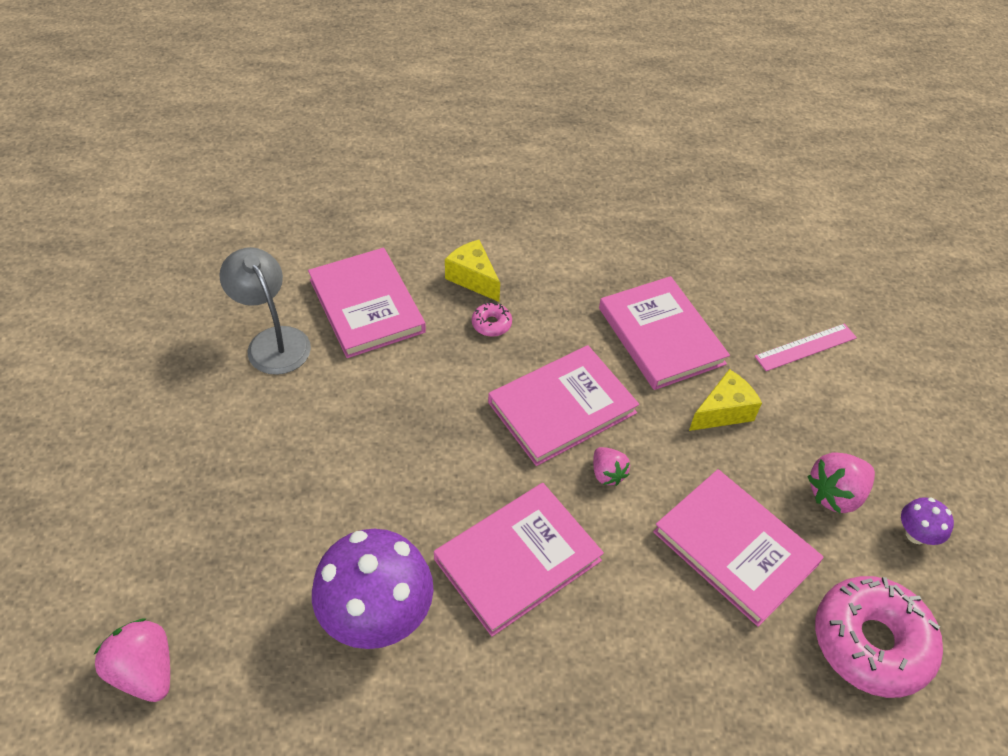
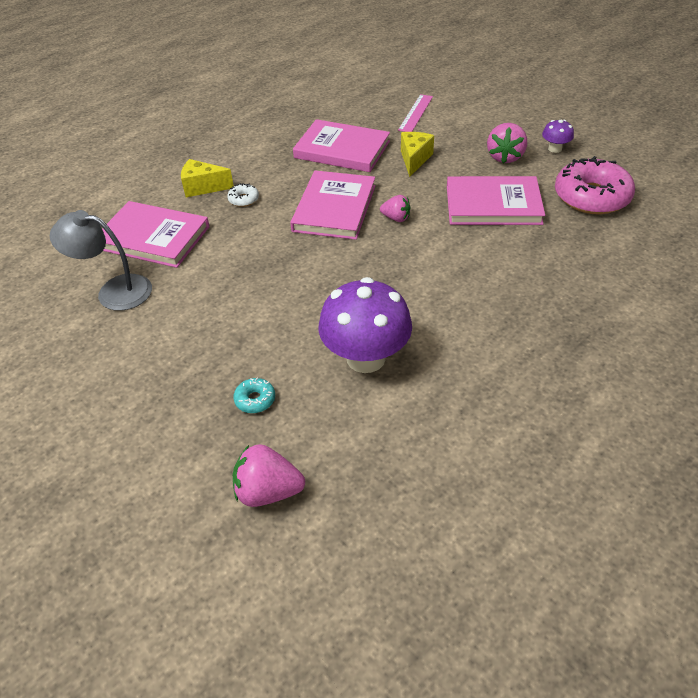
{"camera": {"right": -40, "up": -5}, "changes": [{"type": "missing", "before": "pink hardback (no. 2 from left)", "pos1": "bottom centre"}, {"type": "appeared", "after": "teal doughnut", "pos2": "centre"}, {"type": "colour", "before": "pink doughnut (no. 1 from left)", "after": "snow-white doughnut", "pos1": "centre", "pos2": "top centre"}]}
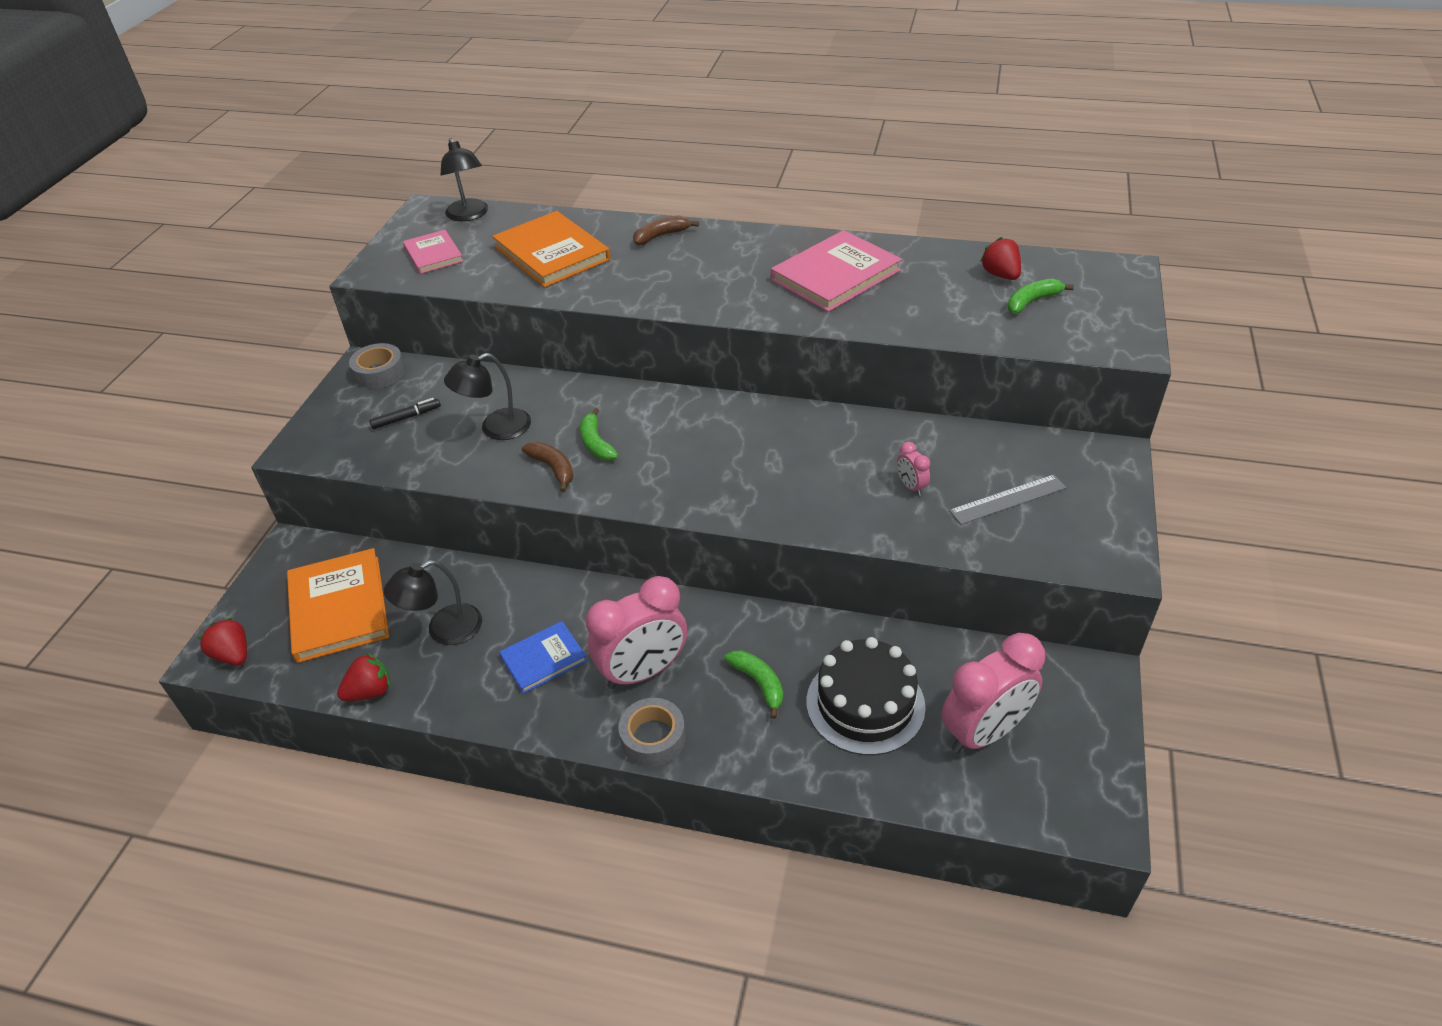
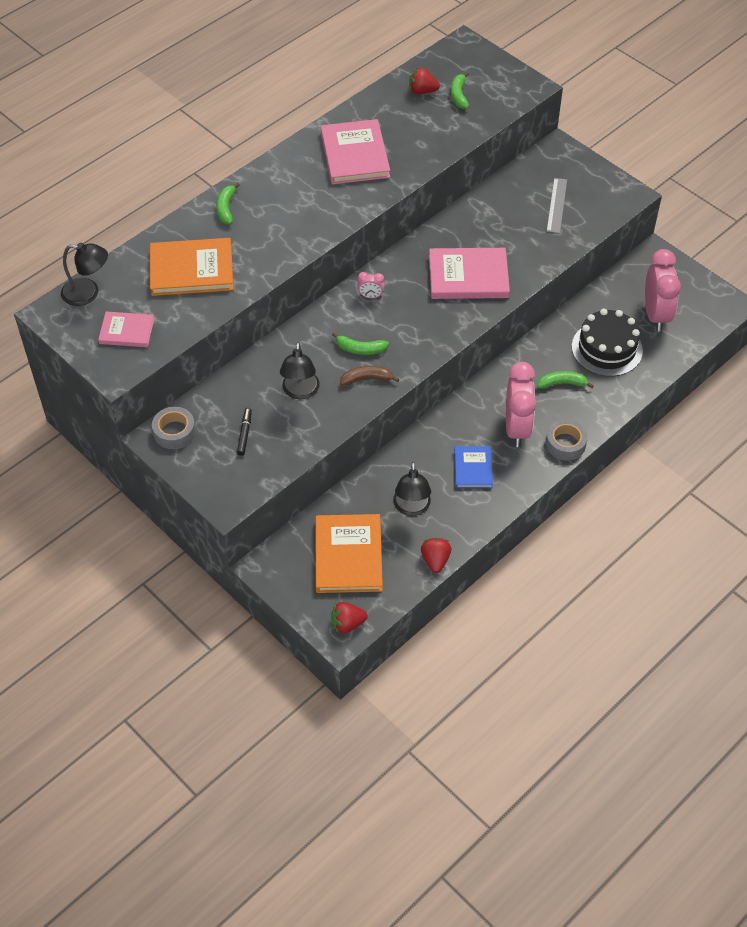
{"camera": {"right": -60, "up": 10}, "changes": [{"type": "appeared", "after": "pink hardback (no. 3 from left)", "pos2": "top centre"}, {"type": "relocated", "before": "pink bedside clock (no. 2 from left in the first image)", "after": "pink bedside clock (no. 1 from left)", "pos1": "centre", "pos2": "top centre"}, {"type": "colour", "before": "brown toy banana (no. 2 from left)", "after": "green toy banana (no. 1 from left)", "pos1": "top centre", "pos2": "top left"}, {"type": "spun", "before": "orange hardback (no. 1 from left in the first image)", "pos1": "middle left", "pos2": "centre", "turn": 75}]}
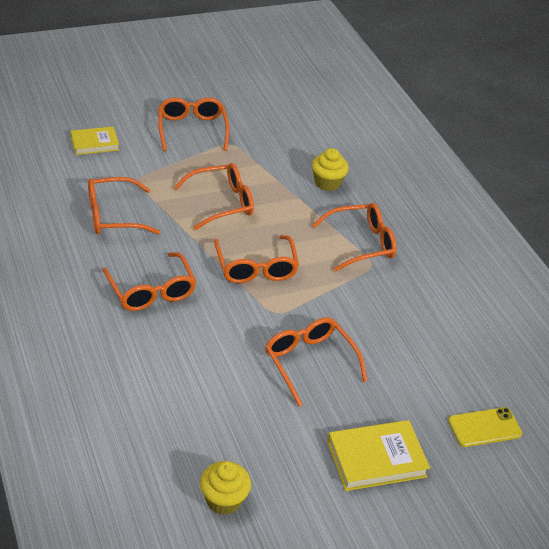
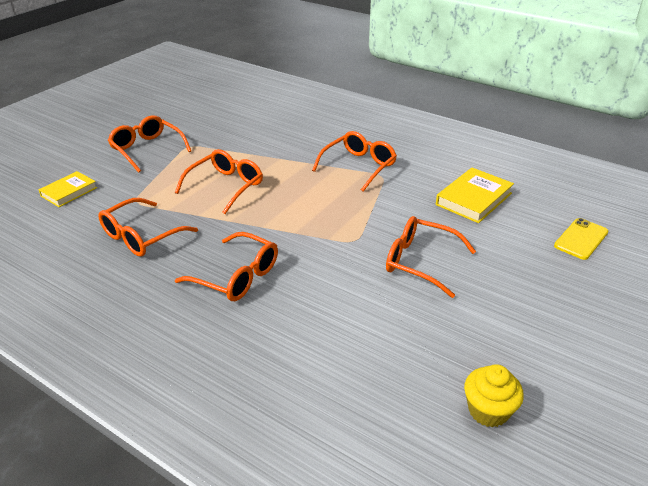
{"camera": {"right": -30, "up": -5}, "changes": [{"type": "missing", "before": "orange glasses (no. 5 from left)", "pos1": "centre"}, {"type": "missing", "before": "bright yellow cupcake (no. 2 from left)", "pos1": "top centre"}, {"type": "relocated", "before": "bright yellow hardback (no. 2 from left)", "pos1": "bottom right", "pos2": "middle right"}]}
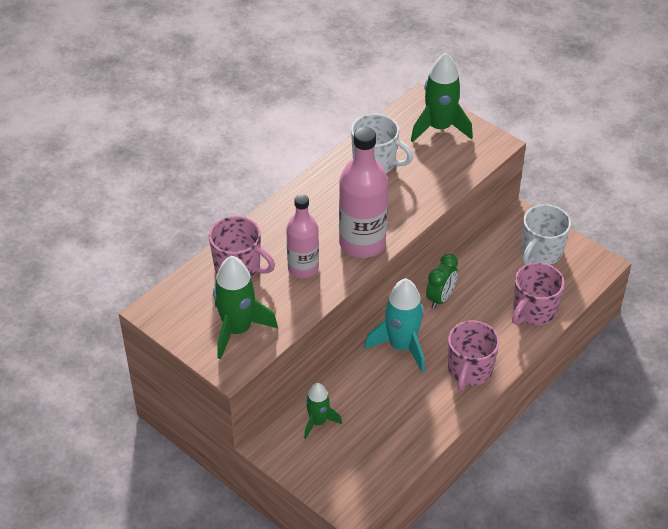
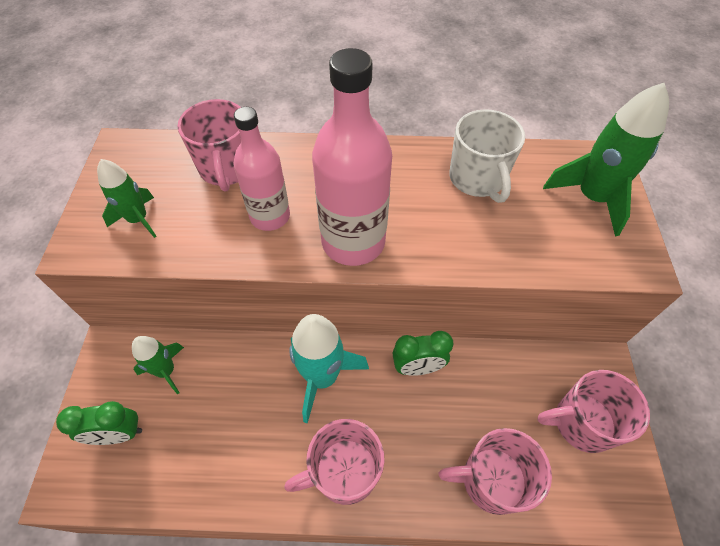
{"camera": {"right": 50, "up": 10}, "changes": [{"type": "appeared", "after": "green bedside clock (no. 1 from left)", "pos2": "bottom left"}, {"type": "colour", "before": "snow-white tea mug (no. 2 from left)", "after": "pink tea mug (no. 4 from left)", "pos1": "middle right", "pos2": "bottom right"}, {"type": "size", "before": "green rocket (no. 1 from left)", "pos1": "centre", "pos2": "middle left", "scale": 0.6}]}
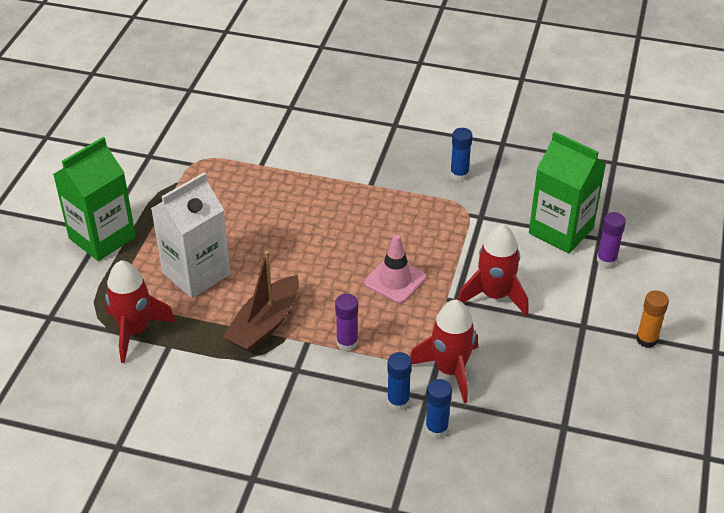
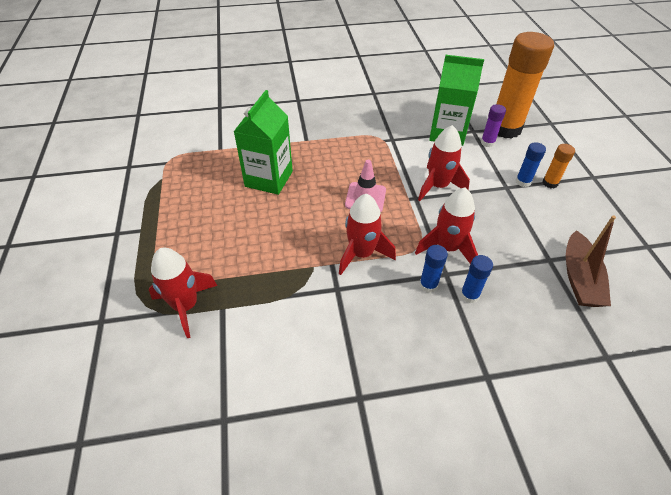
{"camera": {"right": -25, "up": 5}, "changes": [{"type": "missing", "before": "snow-white milk carton", "pos1": "middle left"}, {"type": "appeared", "after": "orange stick of glue (no. 1 from left)", "pos2": "top right"}, {"type": "relocated", "before": "green milk carton (no. 1 from left)", "pos1": "middle left", "pos2": "top centre"}, {"type": "relocated", "before": "brown boat", "pos1": "centre", "pos2": "middle right"}, {"type": "relocated", "before": "royal blue stick of glue (no. 3 from left)", "pos1": "top centre", "pos2": "top right"}, {"type": "exchanged", "before": "royal purple stick of glue (no. 1 from left)", "after": "crimson rocket (no. 2 from left)", "pos1": "centre", "pos2": "centre"}]}
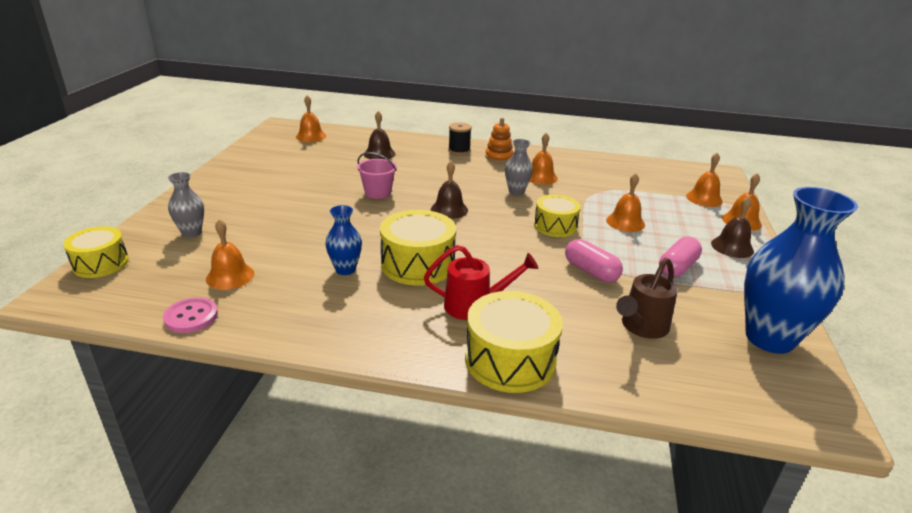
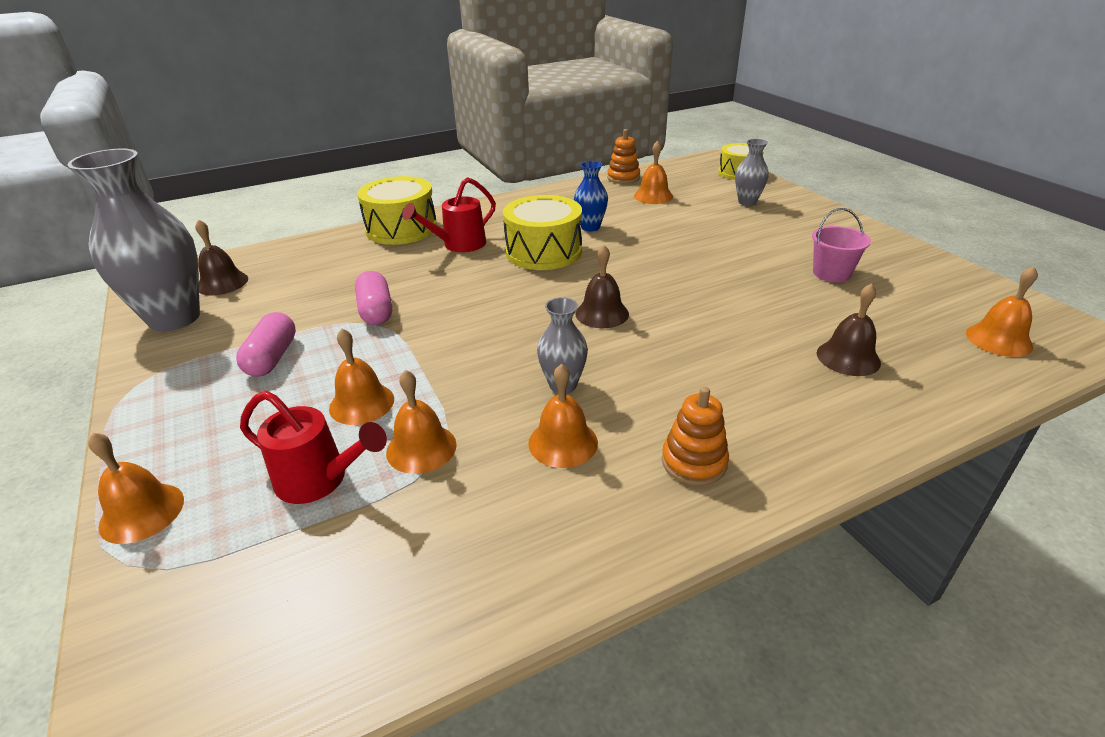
{"camera": {"right": 145, "up": 5}, "changes": [{"type": "missing", "before": "jet-black spool", "pos1": "top centre"}, {"type": "missing", "before": "bright yellow toy drum (no. 4 from left)", "pos1": "centre"}, {"type": "missing", "before": "brown sprinkling can", "pos1": "middle right"}, {"type": "appeared", "after": "crimson sprinkling can (no. 1 from left)", "pos2": "middle left"}, {"type": "relocated", "before": "pink bucket", "pos1": "centre", "pos2": "top right"}, {"type": "relocated", "before": "orange hand bell (no. 5 from left in the first image)", "after": "orange hand bell (no. 3 from left)", "pos1": "middle right", "pos2": "centre"}, {"type": "relocated", "before": "brown hand bell (no. 3 from left in the first image)", "after": "brown hand bell (no. 1 from left)", "pos1": "middle right", "pos2": "middle left"}, {"type": "exchanged", "before": "pink sewing button", "after": "orange stacking rings (no. 1 from left)", "pos1": "middle left", "pos2": "top centre"}, {"type": "colour", "before": "royal blue tall vase (no. 2 from left)", "after": "ash-grey tall vase (no. 1 from left)", "pos1": "middle right", "pos2": "top left"}, {"type": "spun", "before": "pink pill shape (no. 1 from left in the first image)", "pos1": "centre", "pos2": "centre", "turn": 60}]}
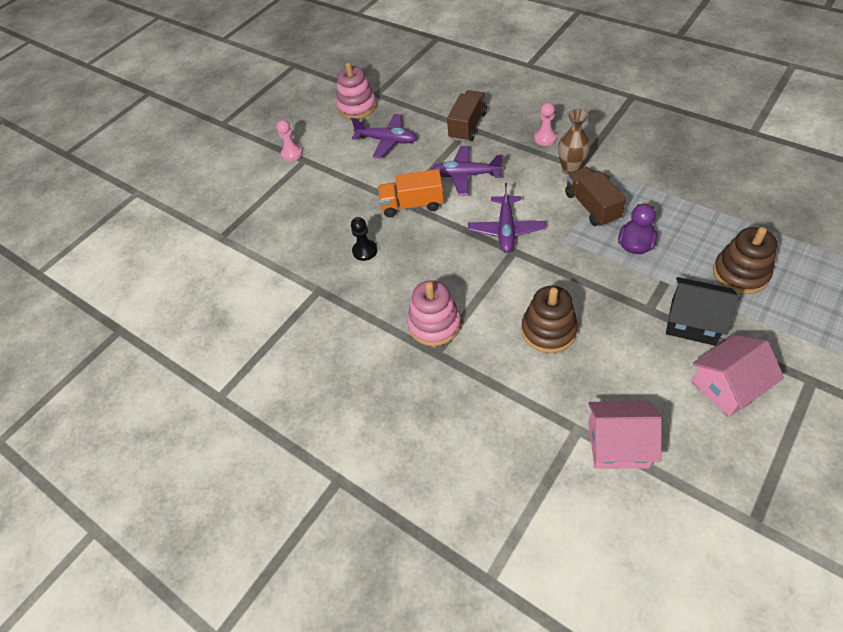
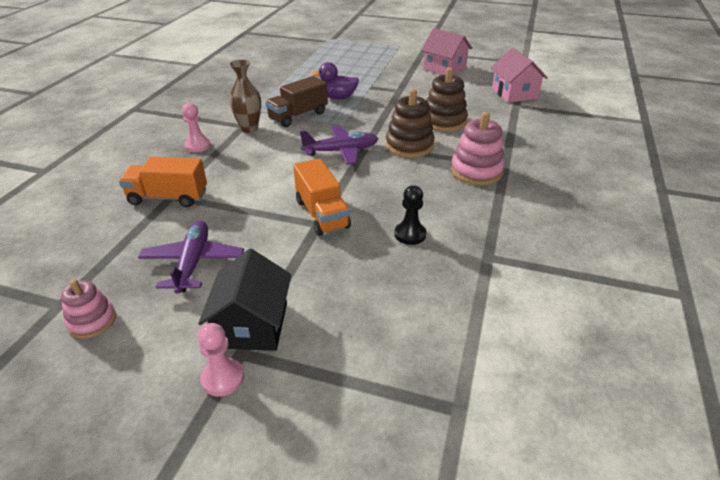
{"camera": {"right": -115, "up": -15}, "changes": [{"type": "missing", "before": "royal purple toy plane (no. 2 from left)", "pos1": "top centre"}, {"type": "relocated", "before": "jet-black cottage", "pos1": "middle right", "pos2": "centre"}, {"type": "relocated", "before": "brown stacking rings (no. 2 from left in the first image)", "after": "brown stacking rings (no. 1 from left)", "pos1": "middle right", "pos2": "top centre"}, {"type": "colour", "before": "brown toy truck (no. 1 from left)", "after": "orange toy truck (no. 1 from left)", "pos1": "top centre", "pos2": "middle left"}, {"type": "size", "before": "pink stacking rings (no. 1 from left)", "pos1": "top centre", "pos2": "middle left", "scale": 0.62}]}
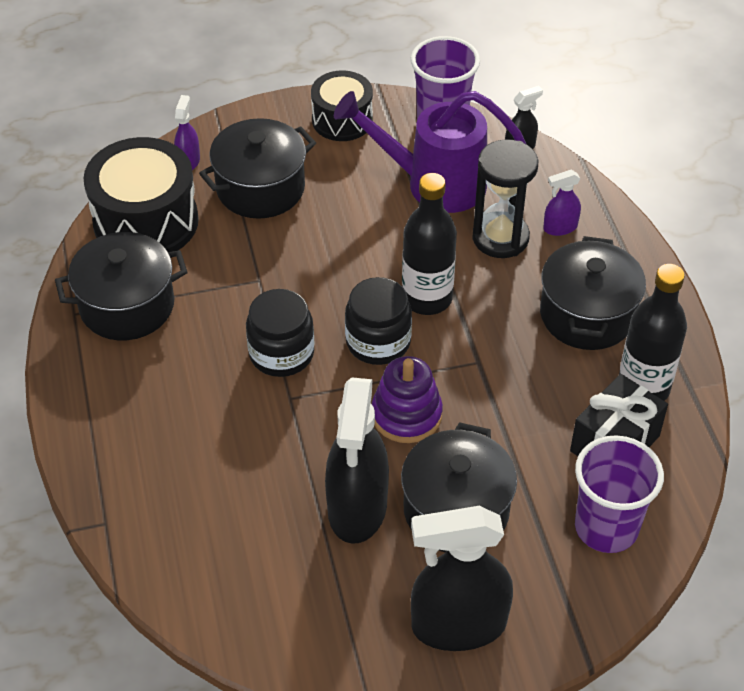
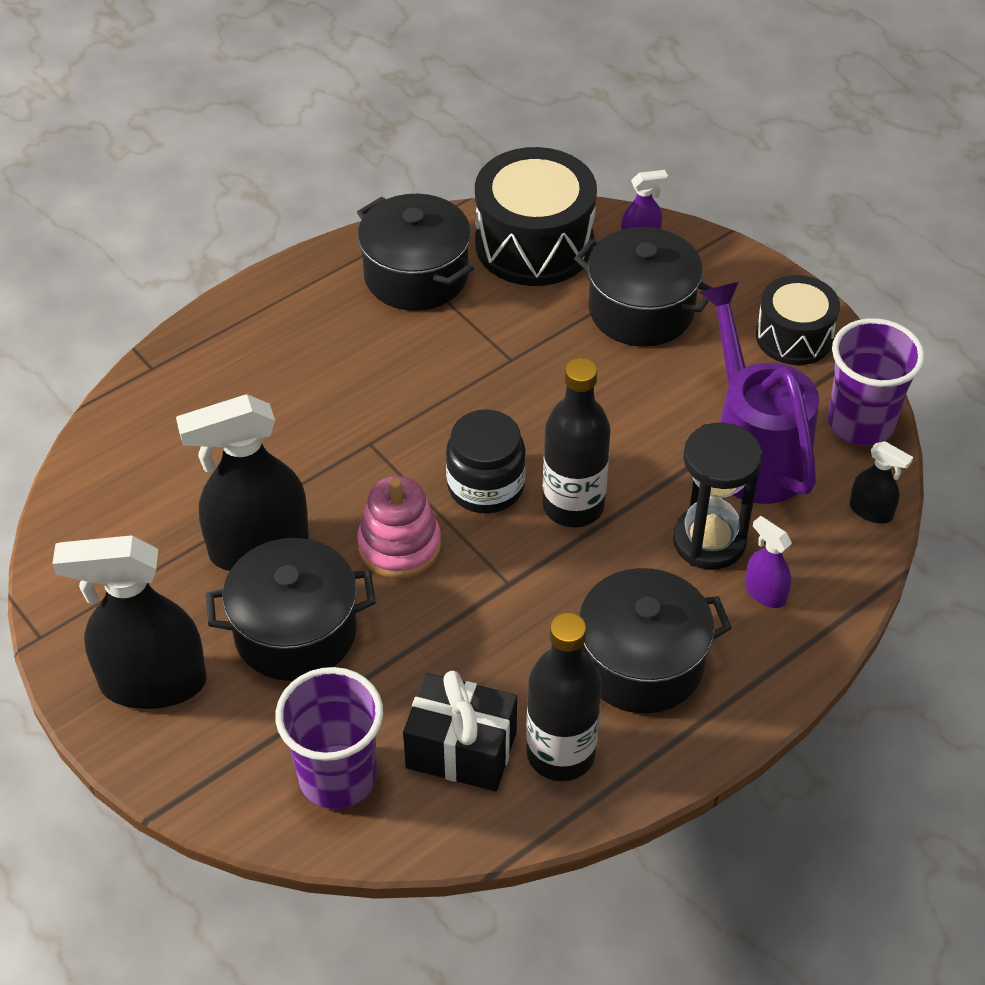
{"camera": {"right": 65, "up": 0}, "changes": [{"type": "missing", "before": "jet-black preserve jar (no. 1 from left)", "pos1": "centre"}, {"type": "colour", "before": "royal purple stacking rings", "after": "pink stacking rings", "pos1": "centre", "pos2": "centre"}, {"type": "spun", "before": "jet-black spray cleaner (no. 2 from left in the first image)", "pos1": "bottom centre", "pos2": "middle left", "turn": -60}]}
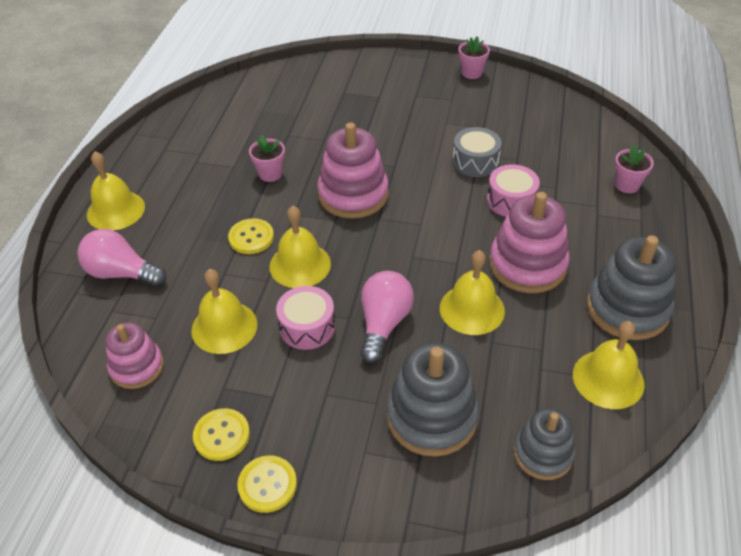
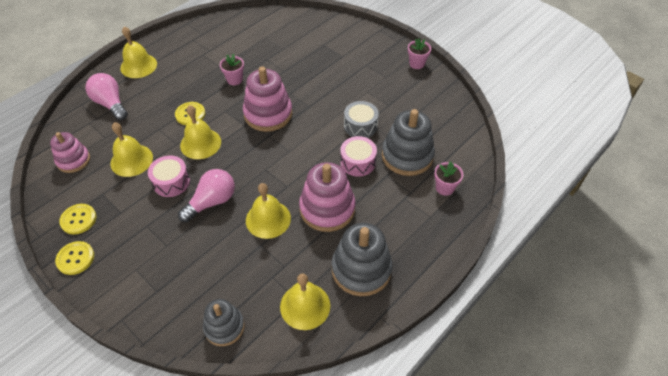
{"camera": {"right": 30, "up": 5}, "changes": [{"type": "relocated", "before": "ash-grey stacking rings (no. 1 from left in the first image)", "after": "ash-grey stacking rings (no. 3 from left)", "pos1": "bottom centre", "pos2": "centre"}]}
